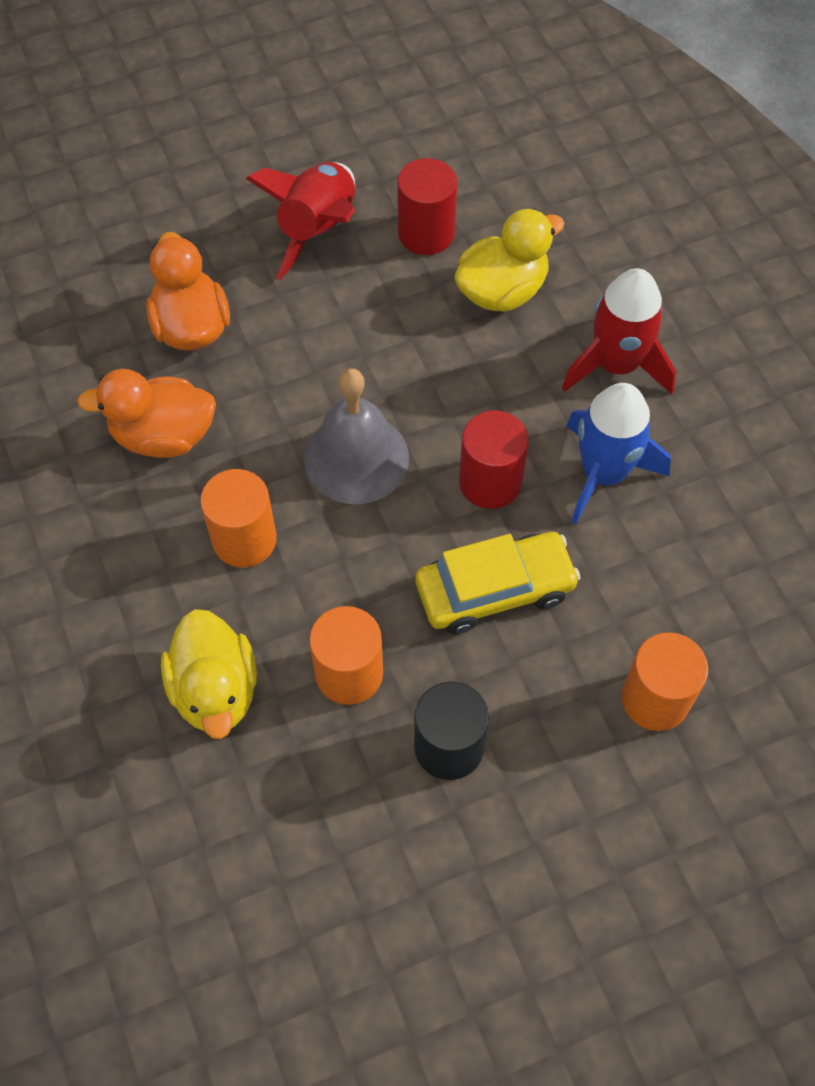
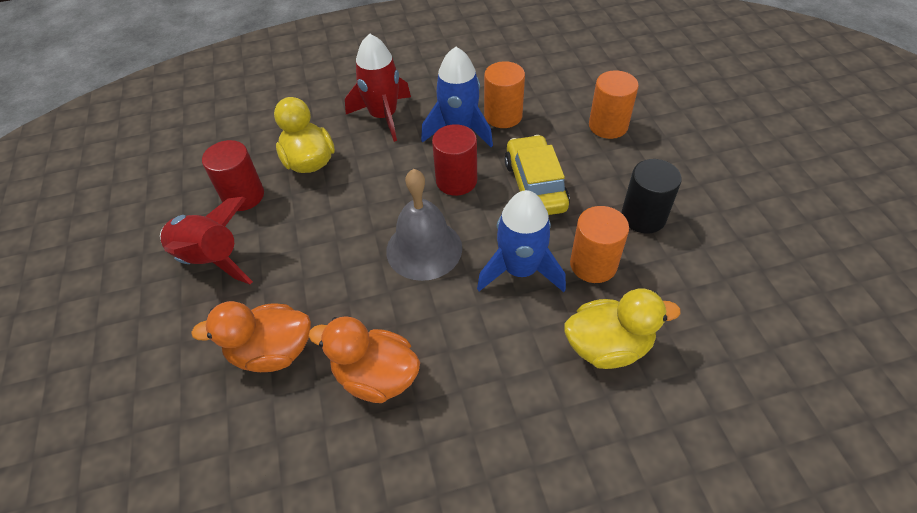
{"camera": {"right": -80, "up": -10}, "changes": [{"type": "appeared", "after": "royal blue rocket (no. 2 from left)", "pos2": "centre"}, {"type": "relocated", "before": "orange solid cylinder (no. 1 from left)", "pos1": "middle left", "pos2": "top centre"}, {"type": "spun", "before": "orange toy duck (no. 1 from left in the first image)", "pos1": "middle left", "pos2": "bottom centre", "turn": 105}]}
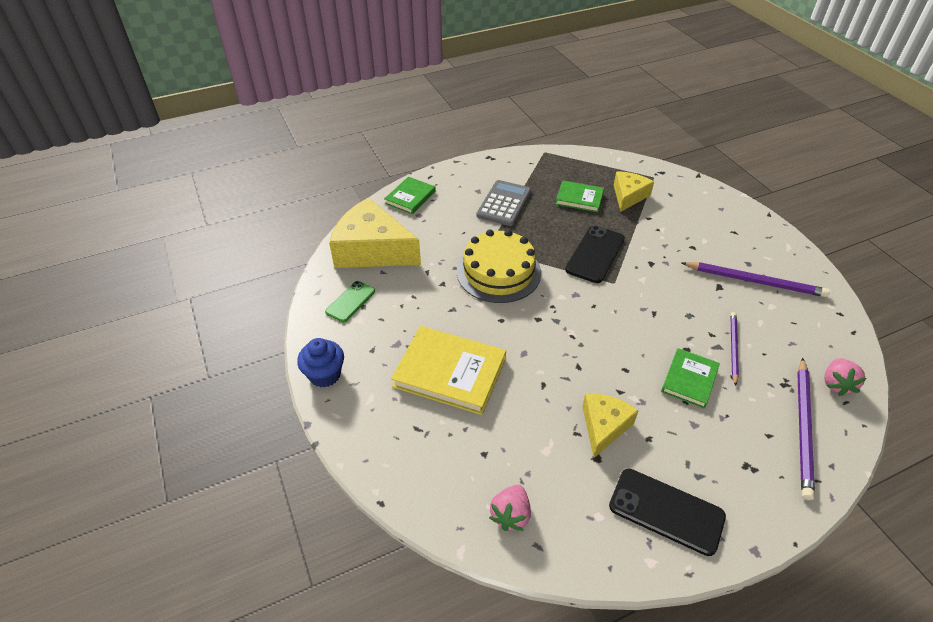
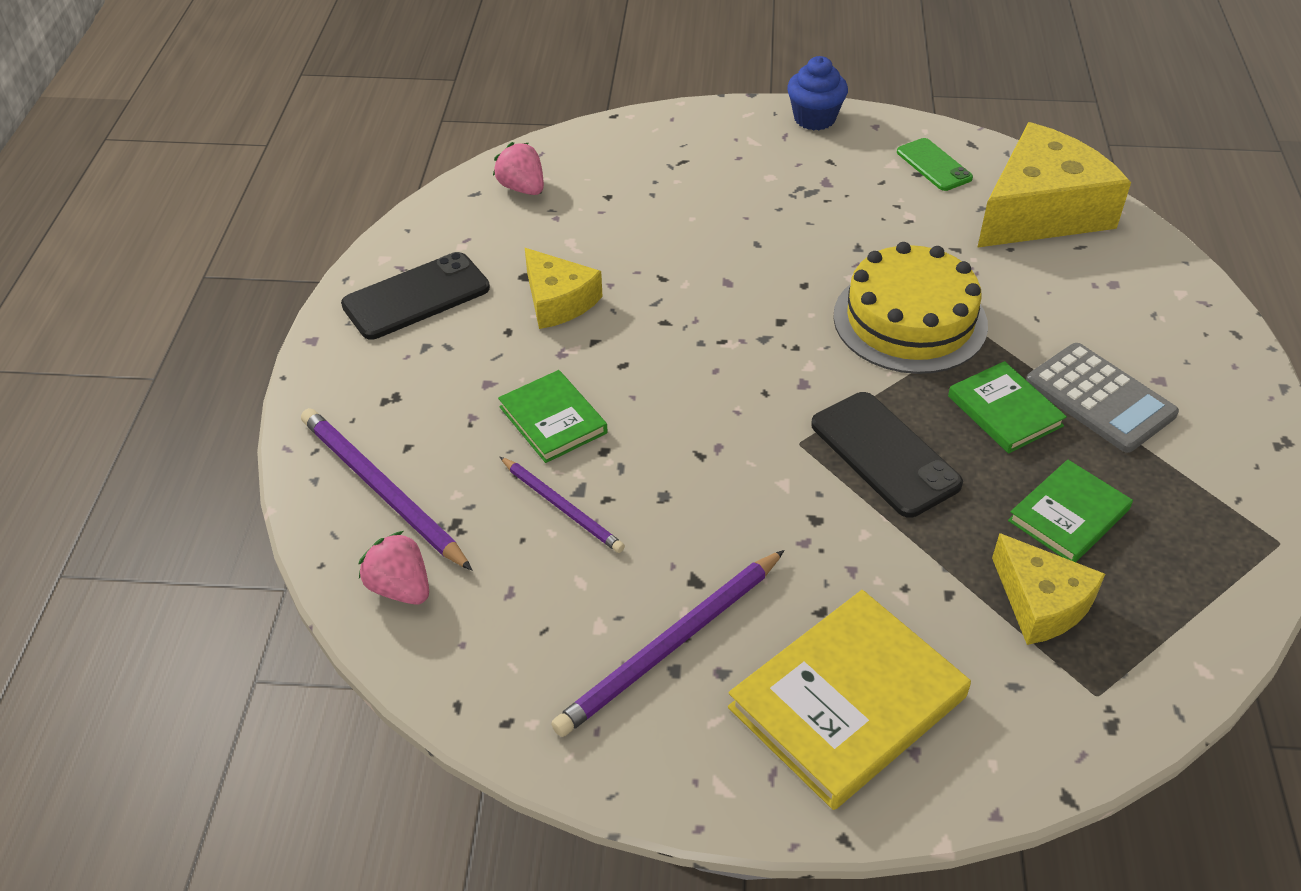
{"camera": {"right": 120, "up": 0}, "changes": [{"type": "relocated", "before": "green hardback (no. 1 from left in the first image)", "after": "green hardback (no. 2 from left)", "pos1": "top centre", "pos2": "middle right"}, {"type": "relocated", "before": "bright yellow hardback", "pos1": "centre", "pos2": "bottom centre"}]}
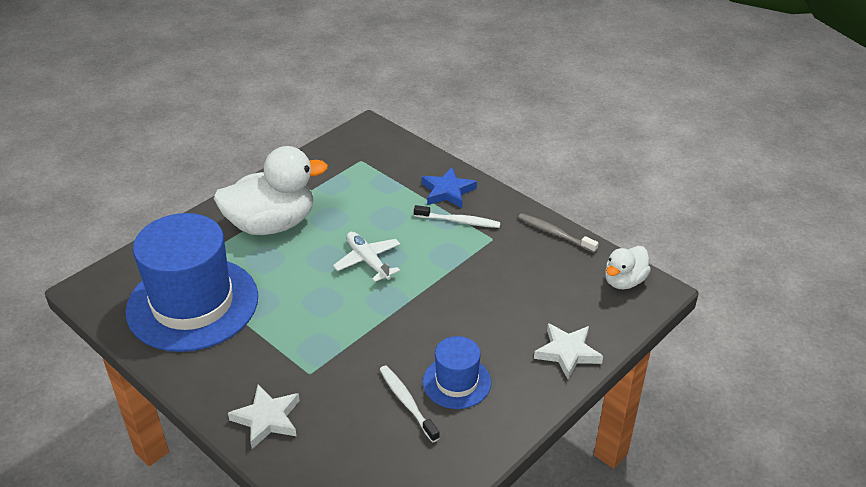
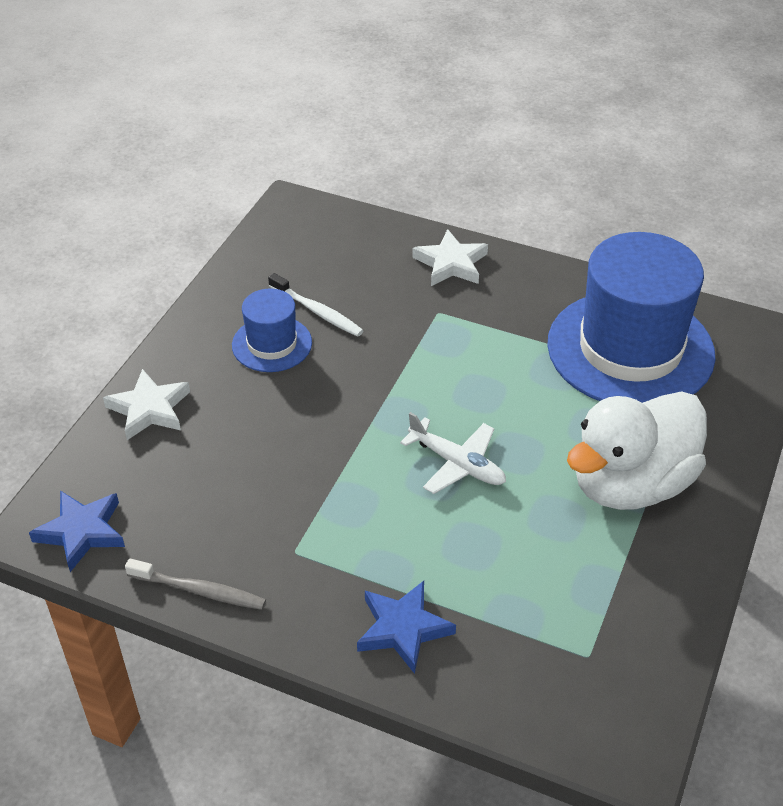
{"camera": {"right": 160, "up": 5}, "changes": [{"type": "missing", "before": "snow-white tooth brush (no. 2 from left)", "pos1": "centre"}, {"type": "exchanged", "before": "snow-white toy duck (no. 2 from left)", "after": "royal blue star shape (no. 1 from left)", "pos1": "middle right", "pos2": "middle left"}]}
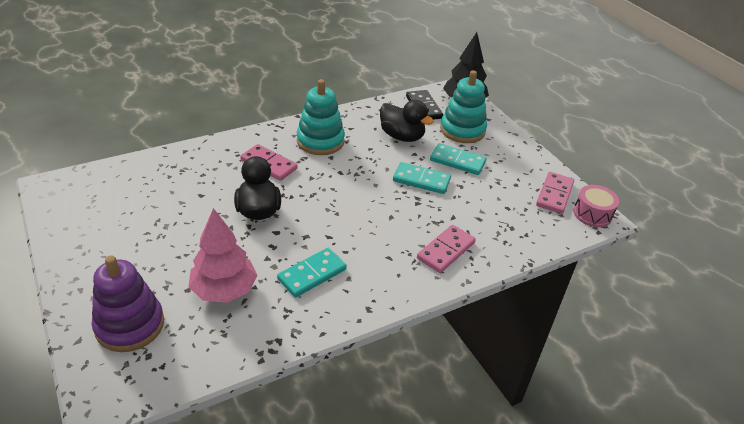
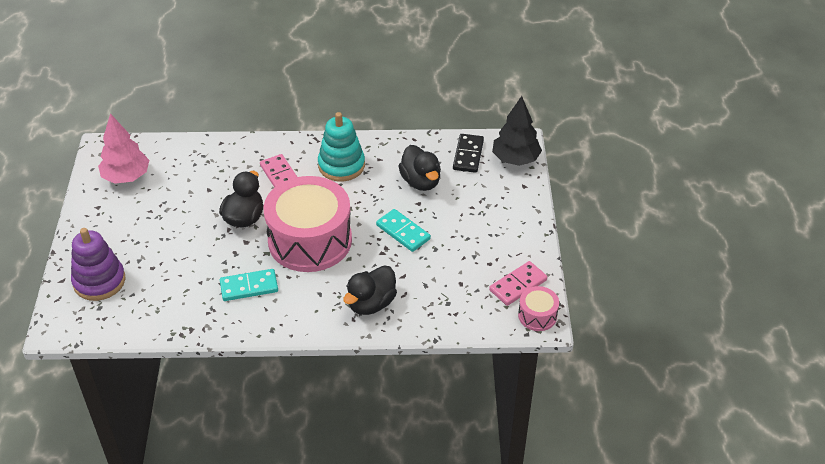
{"camera": {"right": 30, "up": 5}, "changes": [{"type": "missing", "before": "teal domino (no. 3 from left)", "pos1": "centre"}, {"type": "missing", "before": "teal stacking rings (no. 2 from left)", "pos1": "top centre"}, {"type": "appeared", "after": "pink toy drum (no. 1 from left)", "pos2": "centre"}, {"type": "relocated", "before": "pink tree", "pos1": "middle left", "pos2": "top left"}, {"type": "exchanged", "before": "pink domino (no. 2 from left)", "after": "jet-black toy duck (no. 2 from left)", "pos1": "centre", "pos2": "centre"}]}
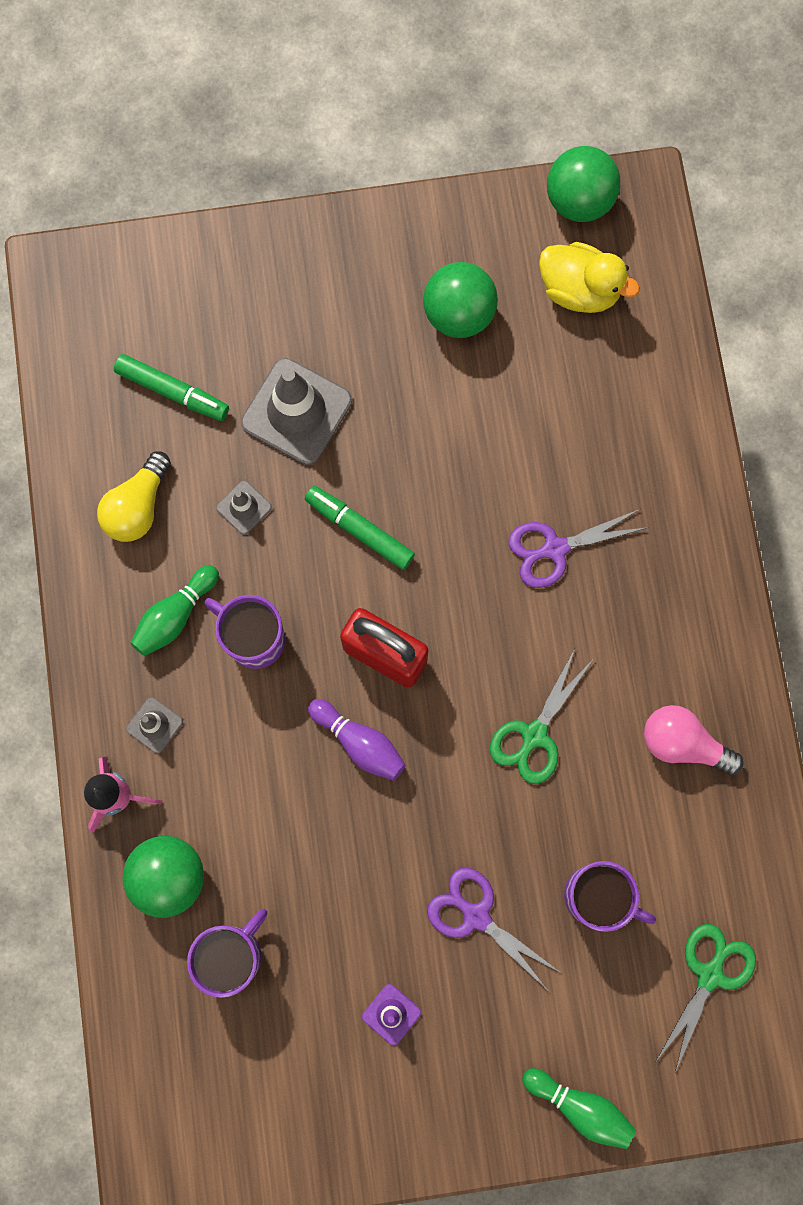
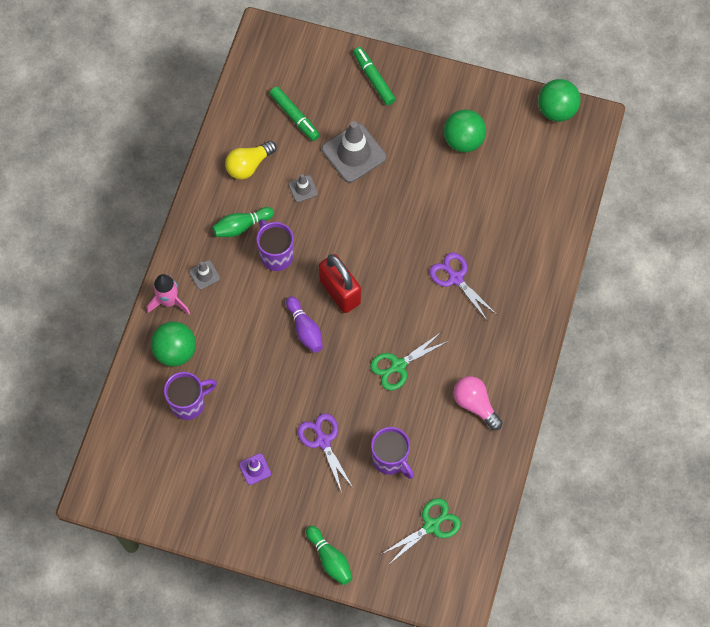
{"camera": {"right": 25, "up": -10}, "changes": [{"type": "missing", "before": "bright yellow toy duck", "pos1": "top right"}, {"type": "relocated", "before": "green marker (no. 2 from left)", "pos1": "centre", "pos2": "top centre"}, {"type": "spun", "before": "royal purple scissors (no. 2 from left)", "pos1": "middle right", "pos2": "centre", "turn": 45}]}
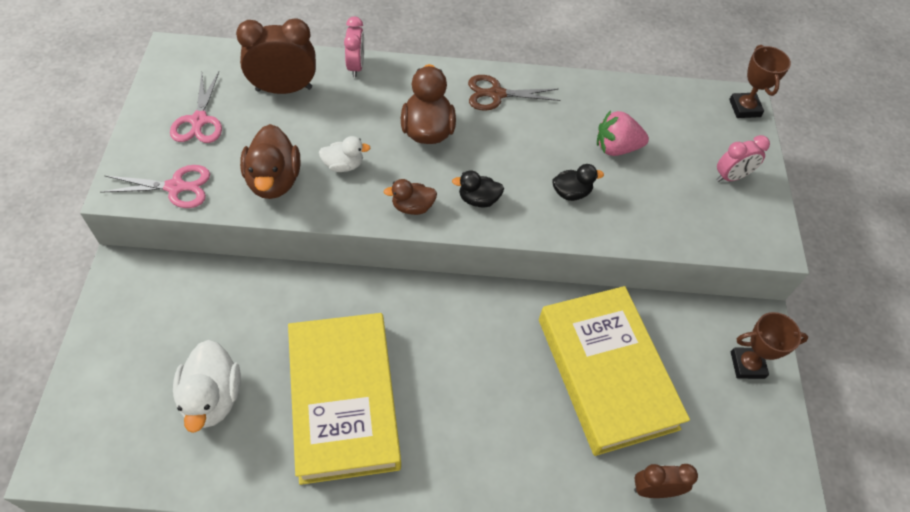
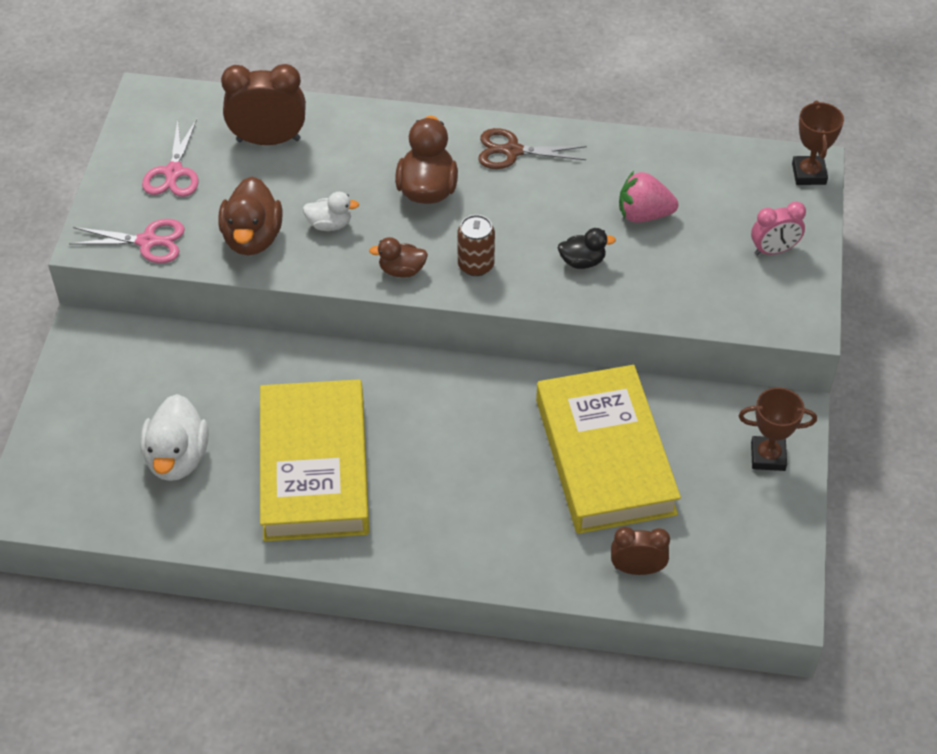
{"camera": {"right": 10, "up": -5}, "changes": [{"type": "missing", "before": "pink bedside clock (no. 1 from left)", "pos1": "top centre"}, {"type": "exchanged", "before": "jet-black toy duck (no. 1 from left)", "after": "brown tin", "pos1": "centre", "pos2": "top centre"}]}
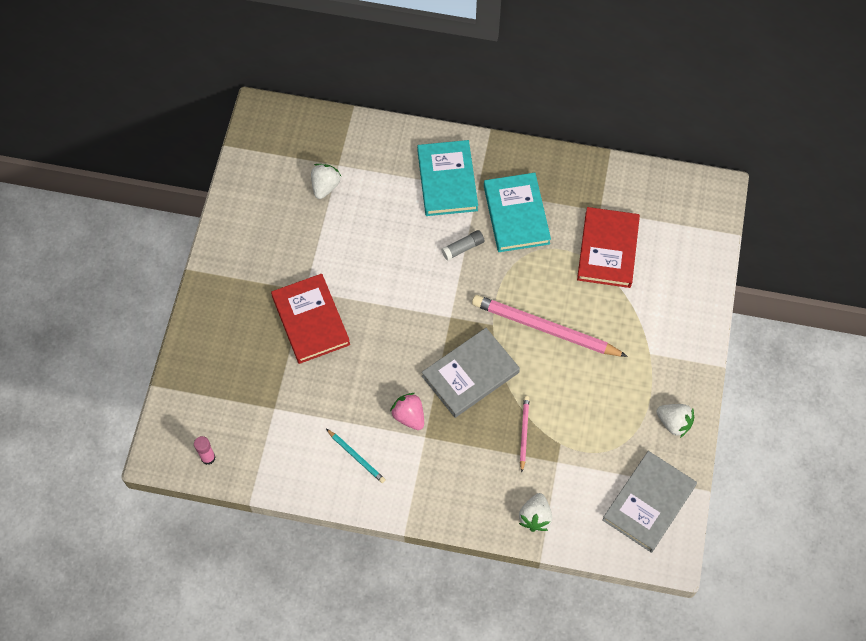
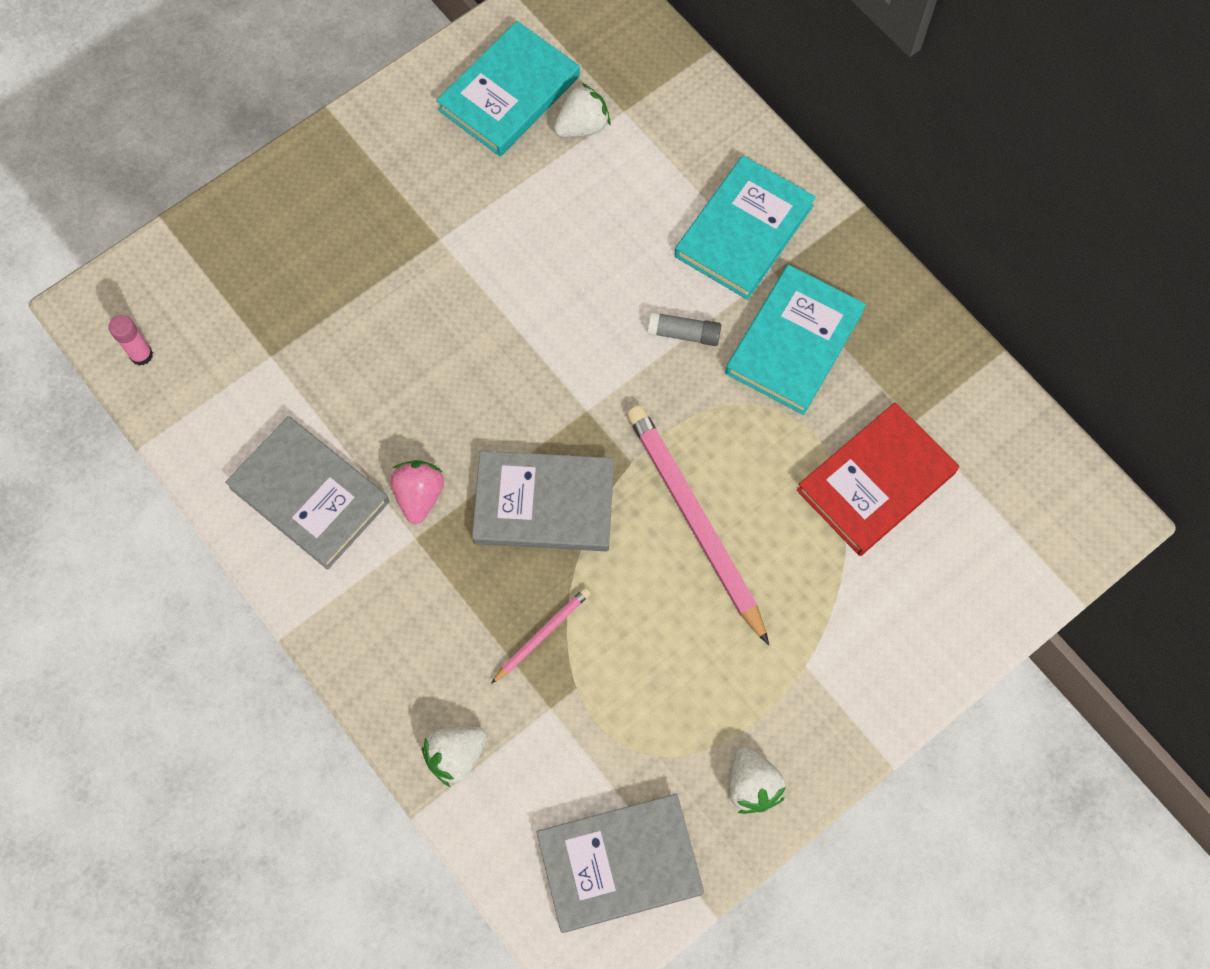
{"camera": {"right": 40, "up": 5}, "changes": [{"type": "missing", "before": "crimson hardback (no. 1 from left)", "pos1": "centre"}, {"type": "appeared", "after": "teal hardback (no. 1 from left)", "pos2": "top centre"}, {"type": "exchanged", "before": "teal wooden pencil", "after": "ash-grey hardback (no. 1 from left)", "pos1": "bottom centre", "pos2": "middle left"}]}
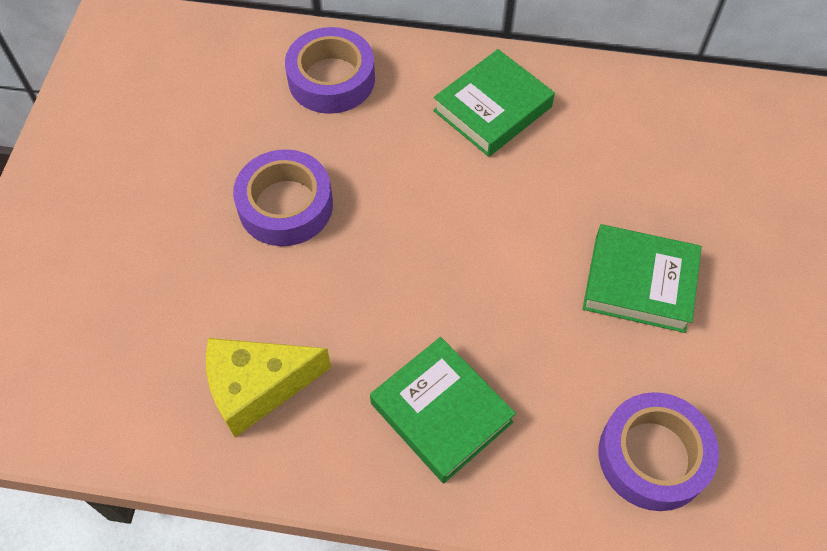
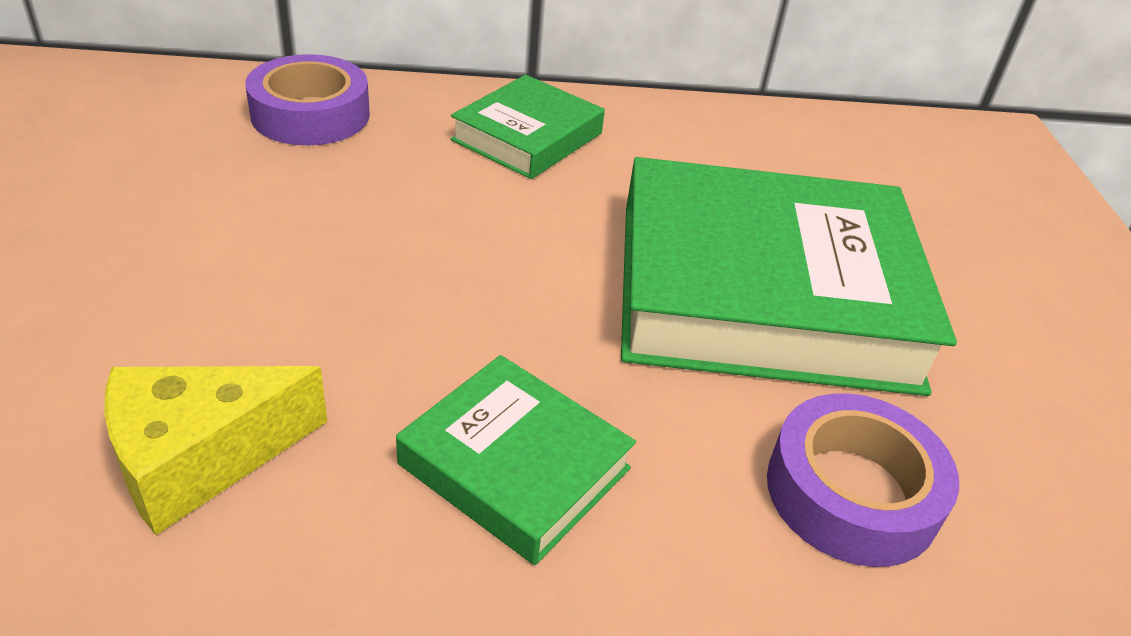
{"camera": {"right": -15, "up": -20}, "changes": [{"type": "missing", "before": "royal purple sticky tape (no. 1 from left)", "pos1": "centre"}, {"type": "size", "before": "green hardback (no. 3 from left)", "pos1": "middle right", "pos2": "middle right", "scale": 2.0}]}
